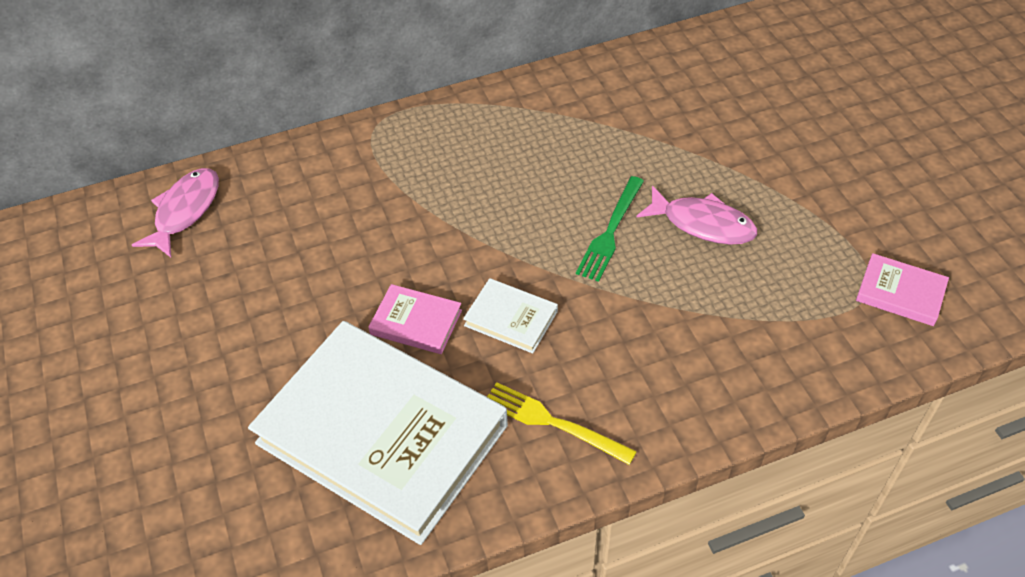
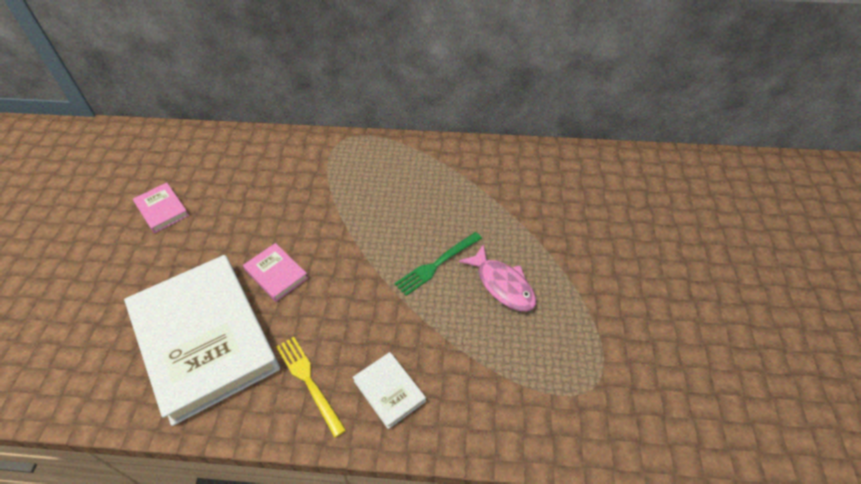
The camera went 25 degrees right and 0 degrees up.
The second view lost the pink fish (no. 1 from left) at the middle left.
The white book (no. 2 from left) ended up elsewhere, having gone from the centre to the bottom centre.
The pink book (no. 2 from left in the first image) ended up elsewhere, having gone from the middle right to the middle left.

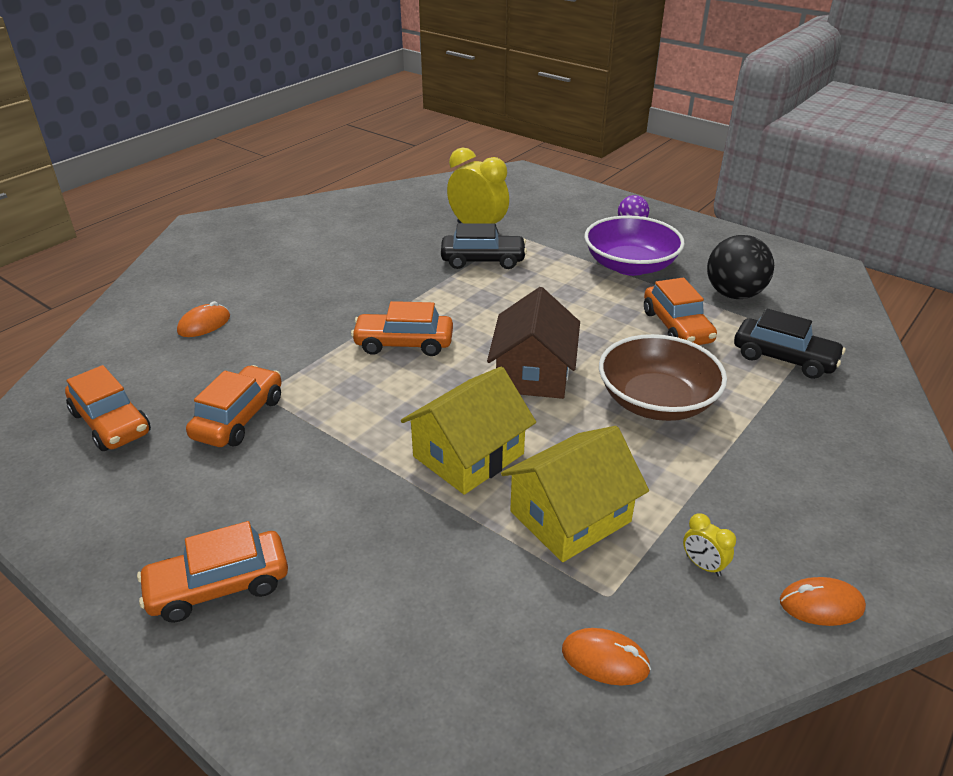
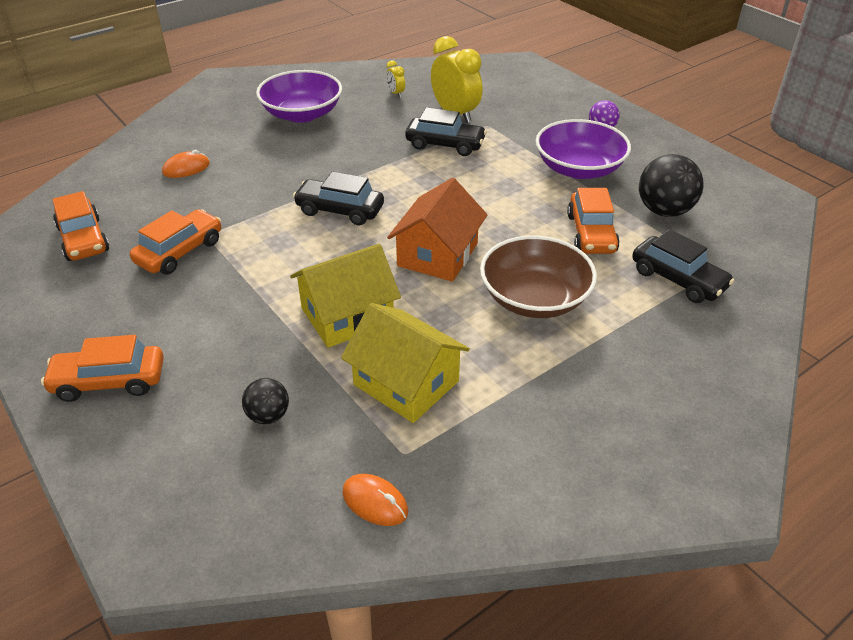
The camera went 15 degrees right and 5 degrees up.
What was the orange car (no. 4 from left) at the centre turned into the black car (no. 1 from left) at the top centre.
What was the brown house at the centre turned into the orange house at the centre.
The yellow house (no. 2 from left) at the centre ended up facing another way, 60 degrees clockwise from before.
The yellow clock (no. 2 from left in the first image) ended up elsewhere, having gone from the bottom right to the top centre.
The second view lost the orange mouse (no. 3 from left) at the bottom right.
The second view gained the black ball (no. 1 from left) at the middle left.
The second view gained the purple bowl (no. 1 from left) at the top centre.

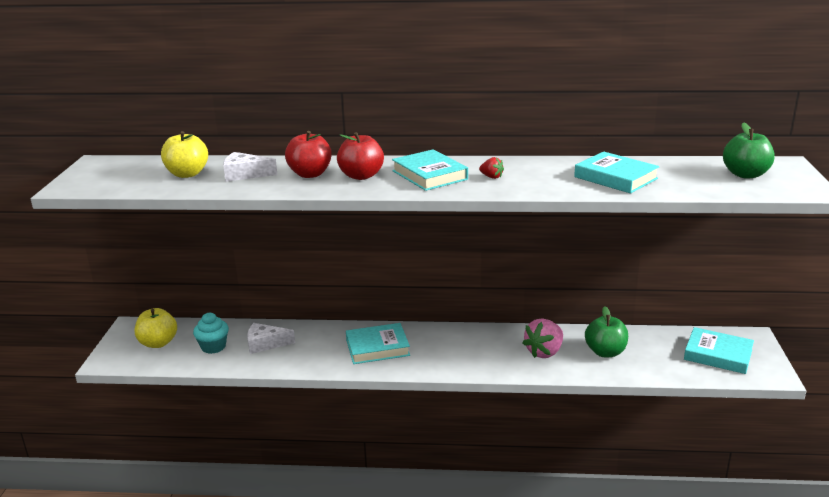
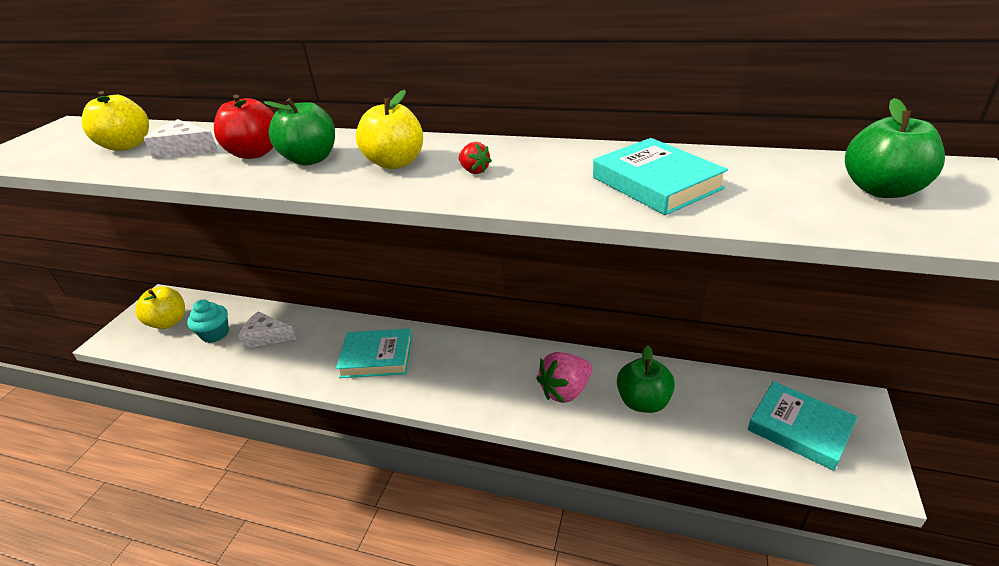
The camera went 15 degrees right and 10 degrees up.
What was the red apple (no. 2 from left) at the top centre turned into the green apple (no. 1 from left) at the top left.
Where the turquoise book (no. 2 from left) stood at the centre, the yellow apple (no. 3 from left) came to stand at the top centre.

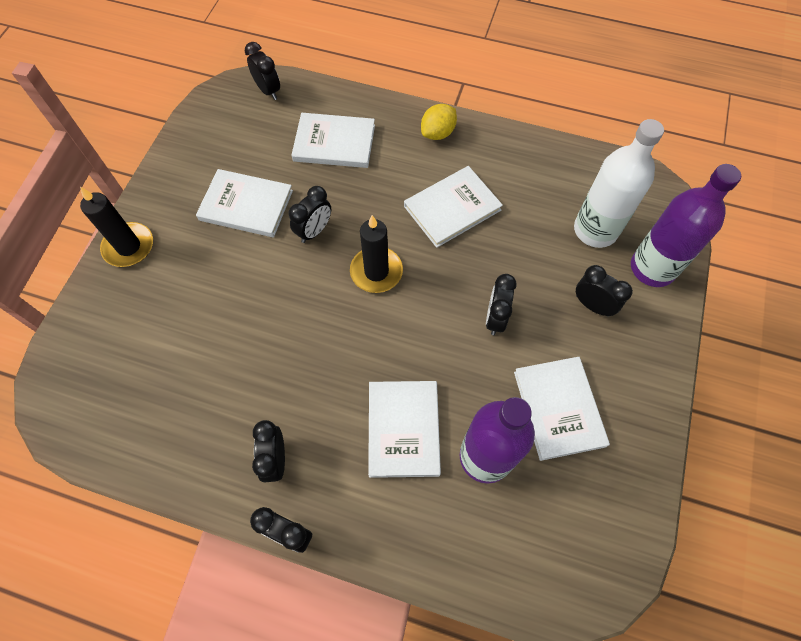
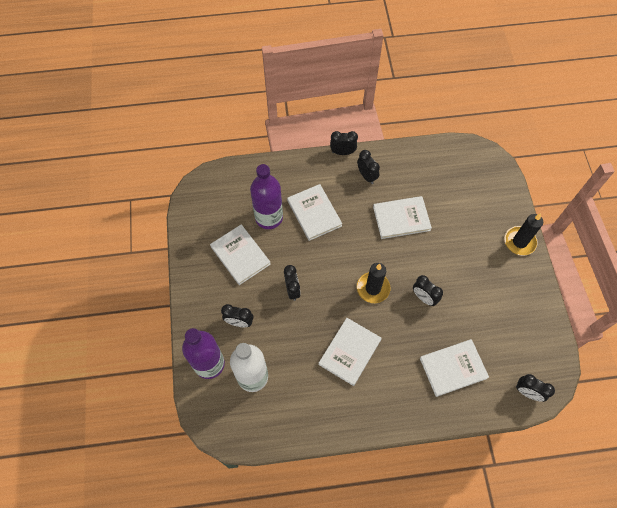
The camera went 155 degrees right and 0 degrees up.
The white book (no. 1 from left in the first image) ended up elsewhere, having gone from the top left to the centre.
The black clock (no. 4 from left in the first image) at the centre ended up facing another way, 60 degrees counterclockwise from before.
The second view lost the yellow lemon at the top centre.

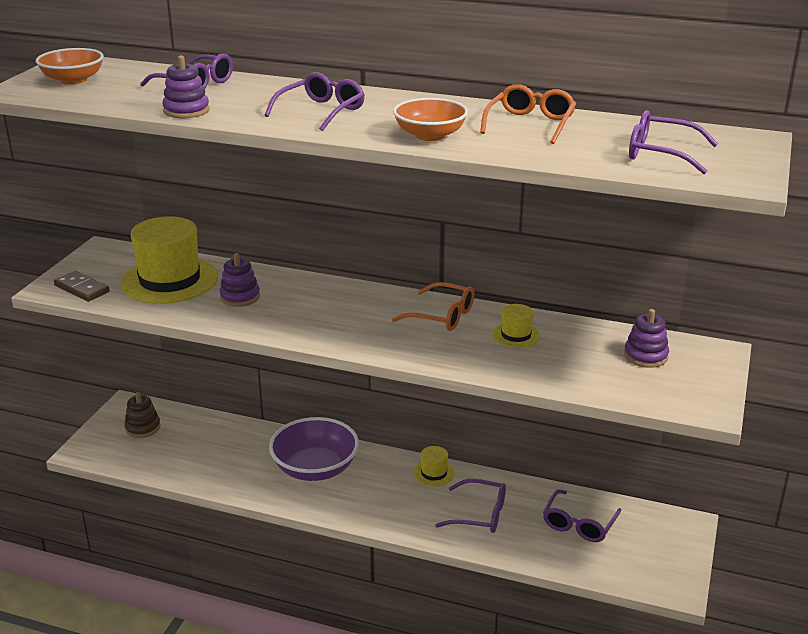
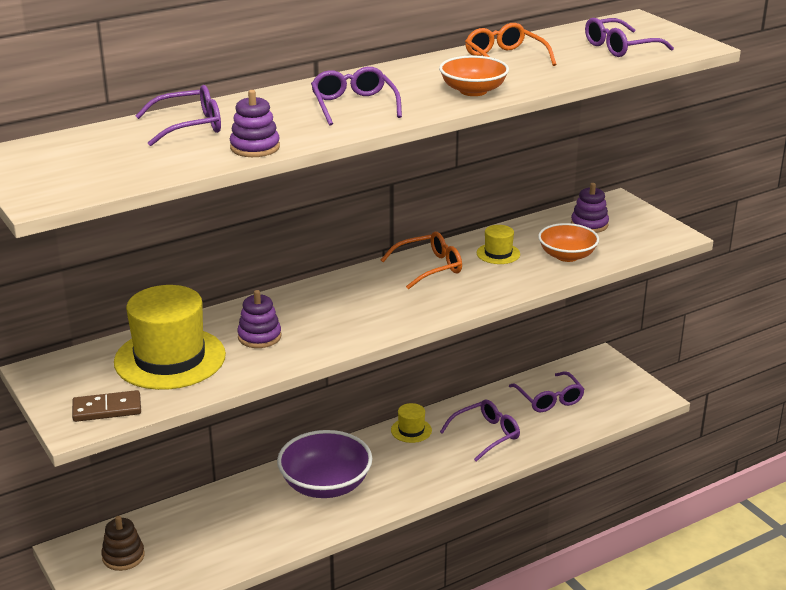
The camera went 50 degrees left and 0 degrees up.
The orange bowl (no. 1 from left in the first image) ended up elsewhere, having gone from the top left to the middle right.

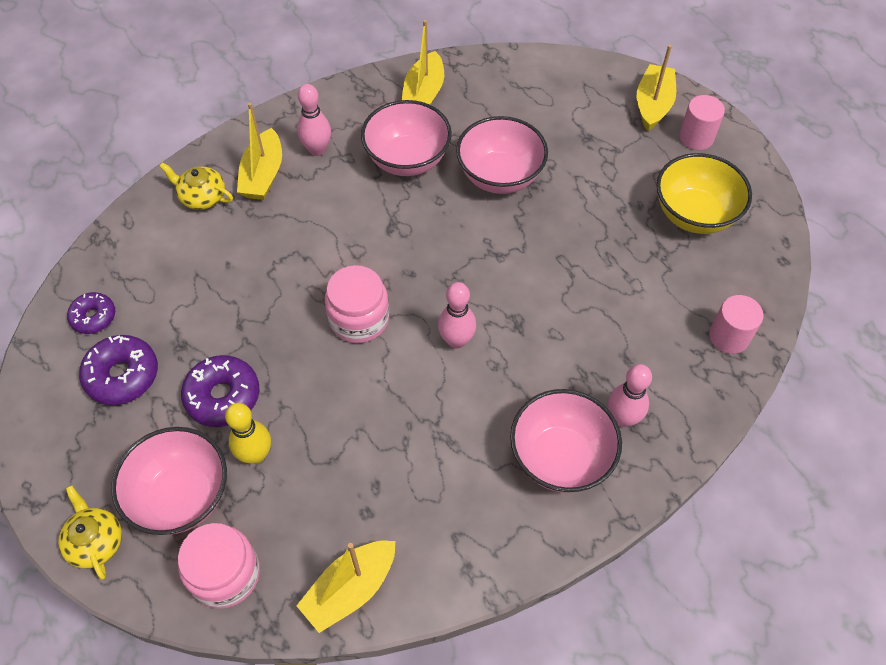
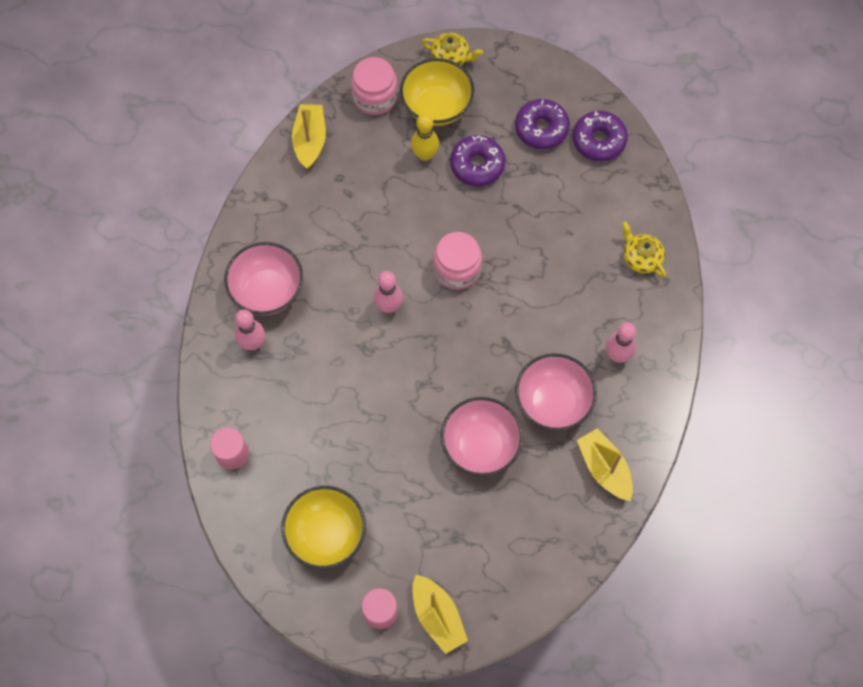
The camera went 135 degrees right and 10 degrees up.
The size of the purple donut (no. 1 from left in the first image) at the middle left changed by a factor of 1.57.
What was the pink bowl (no. 1 from left) at the bottom left turned into the yellow bowl (no. 2 from left) at the top centre.
The yellow teapot (no. 2 from left) at the top left ended up facing another way, 105 degrees counterclockwise from before.
The second view lost the yellow boat (no. 1 from left) at the top left.

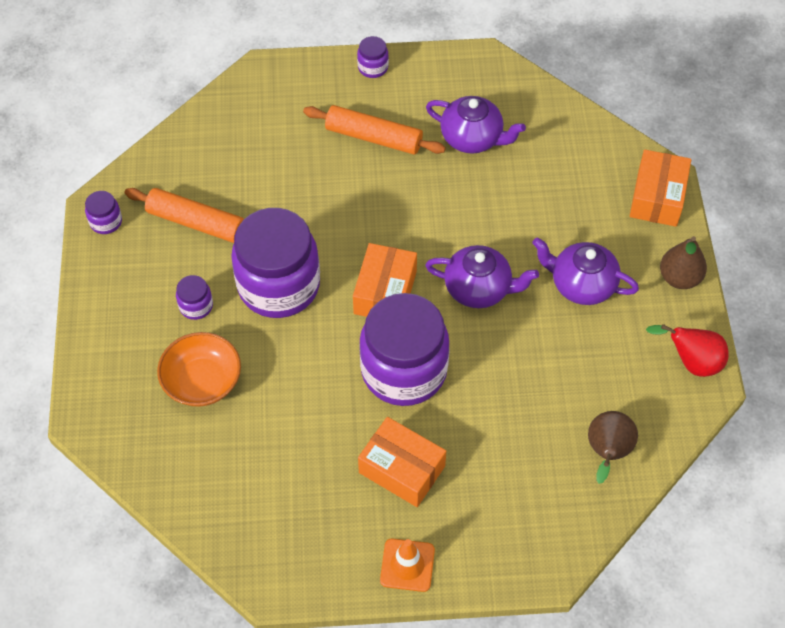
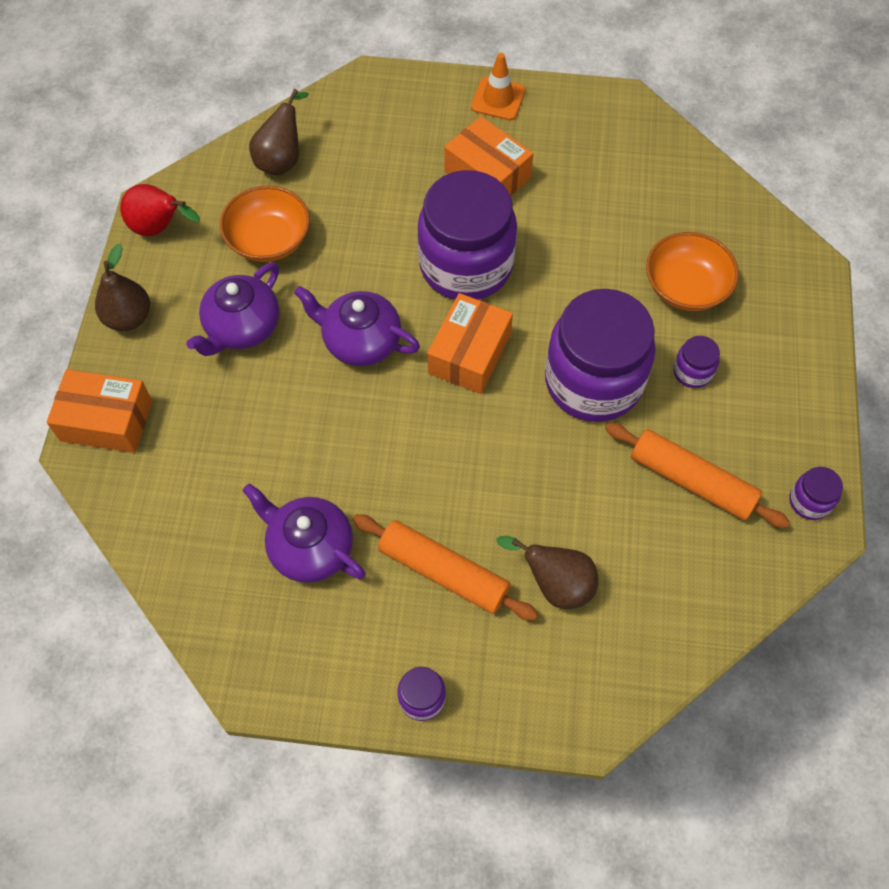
The camera went 170 degrees left and 5 degrees up.
The purple teapot (no. 3 from left in the first image) at the middle right ended up facing another way, 90 degrees clockwise from before.
The orange box (no. 3 from left in the first image) at the top right ended up facing another way, 75 degrees clockwise from before.
The second view gained the orange bowl (no. 1 from left) at the top left.
The second view gained the brown pear (no. 3 from left) at the centre.

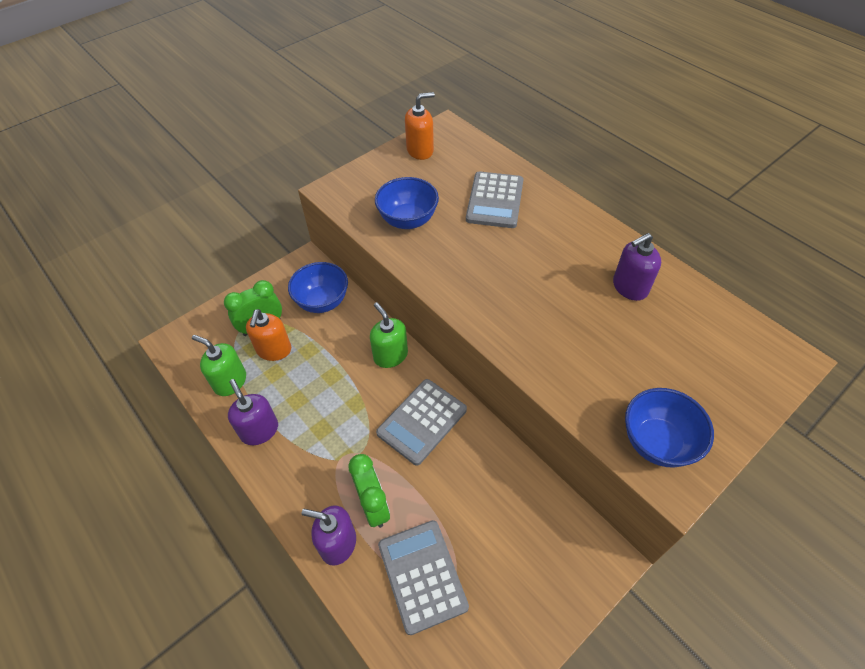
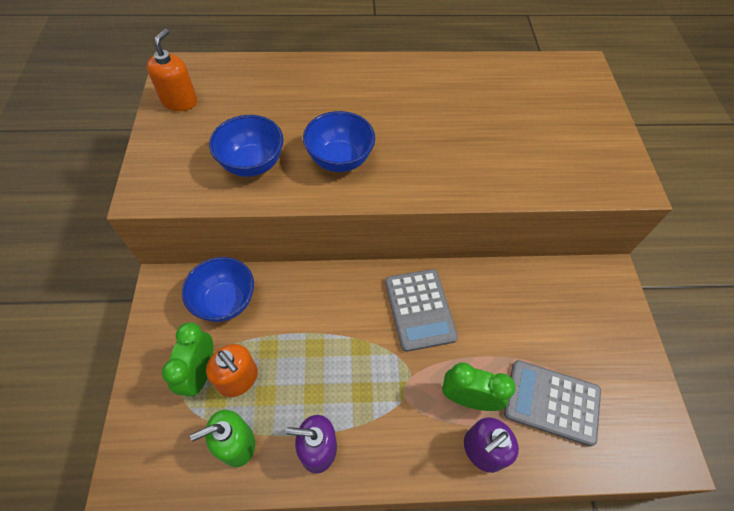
The camera went 55 degrees left and 5 degrees up.
The second view lost the green soap dispenser (no. 2 from left) at the centre.
The second view lost the grey calculator (no. 3 from left) at the top centre.
The second view lost the purple soap dispenser (no. 3 from left) at the middle right.
The blue bowl (no. 3 from left) ended up elsewhere, having gone from the middle right to the top centre.

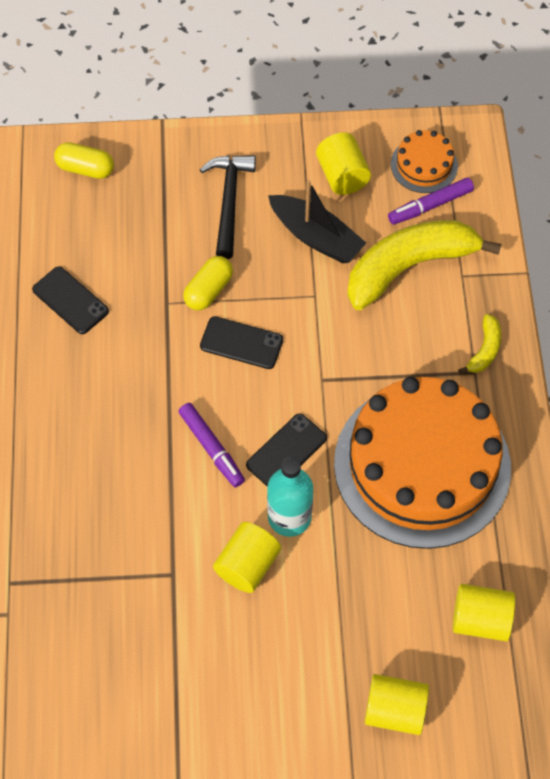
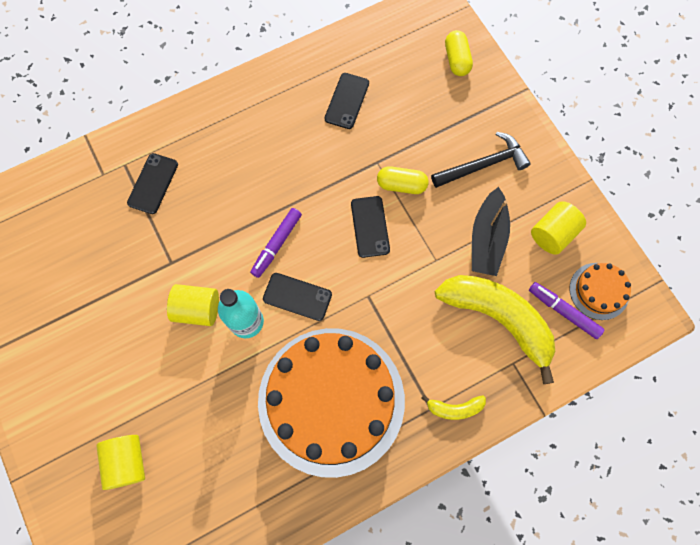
The camera went 65 degrees right and 10 degrees up.
The second view lost the yellow cylinder (no. 4 from left) at the bottom right.
The second view gained the black phone (no. 1 from left) at the middle left.

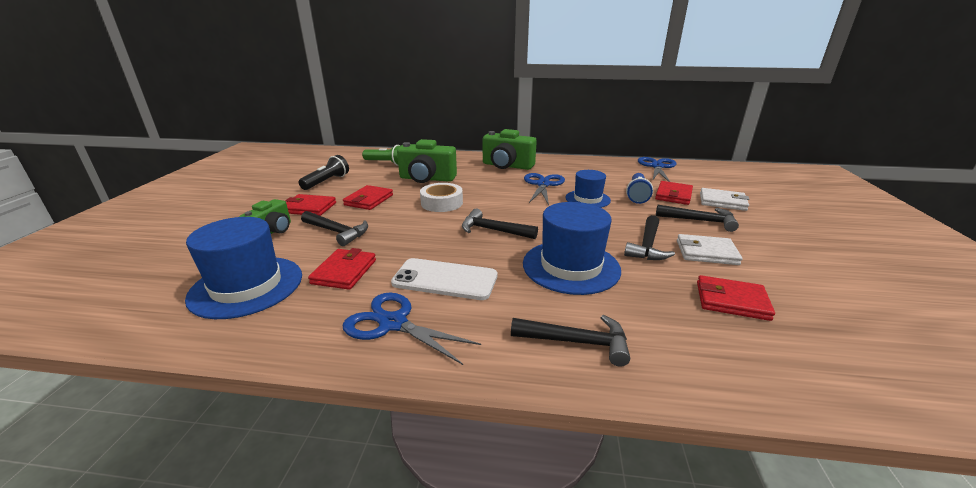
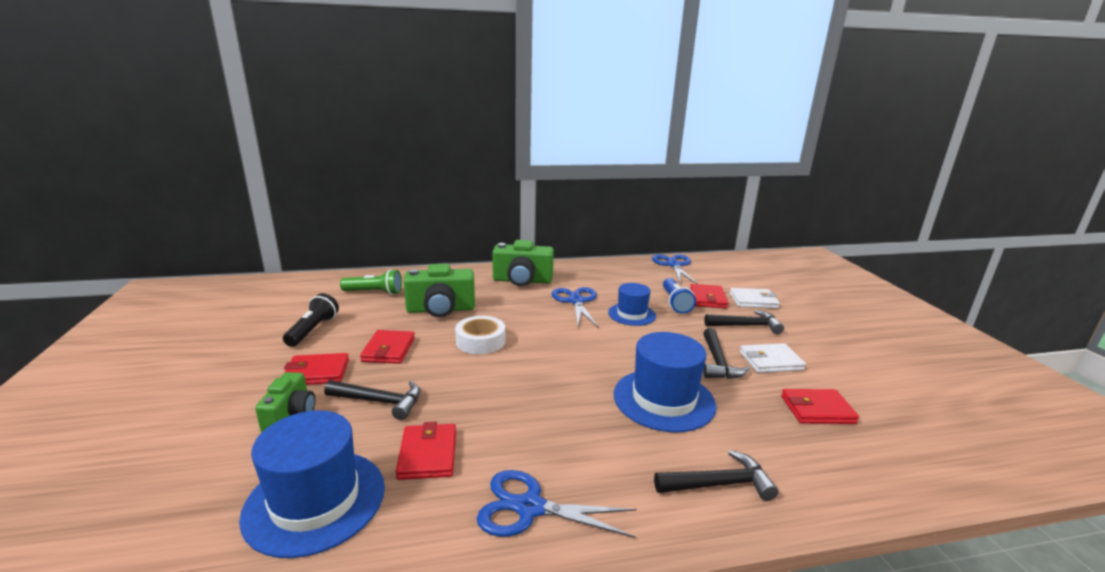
The camera went 20 degrees left and 5 degrees down.
The second view lost the white phone at the centre.
The second view lost the black hammer (no. 2 from left) at the centre.

